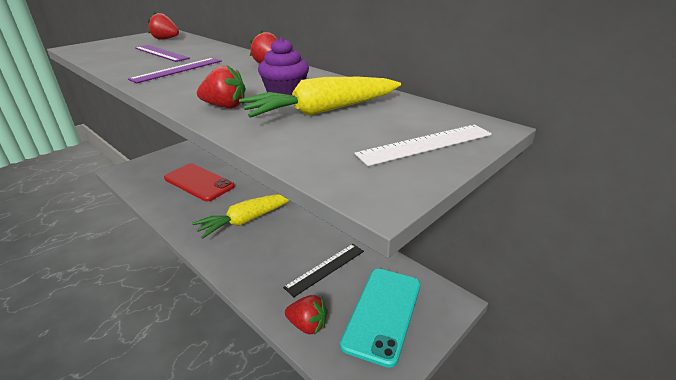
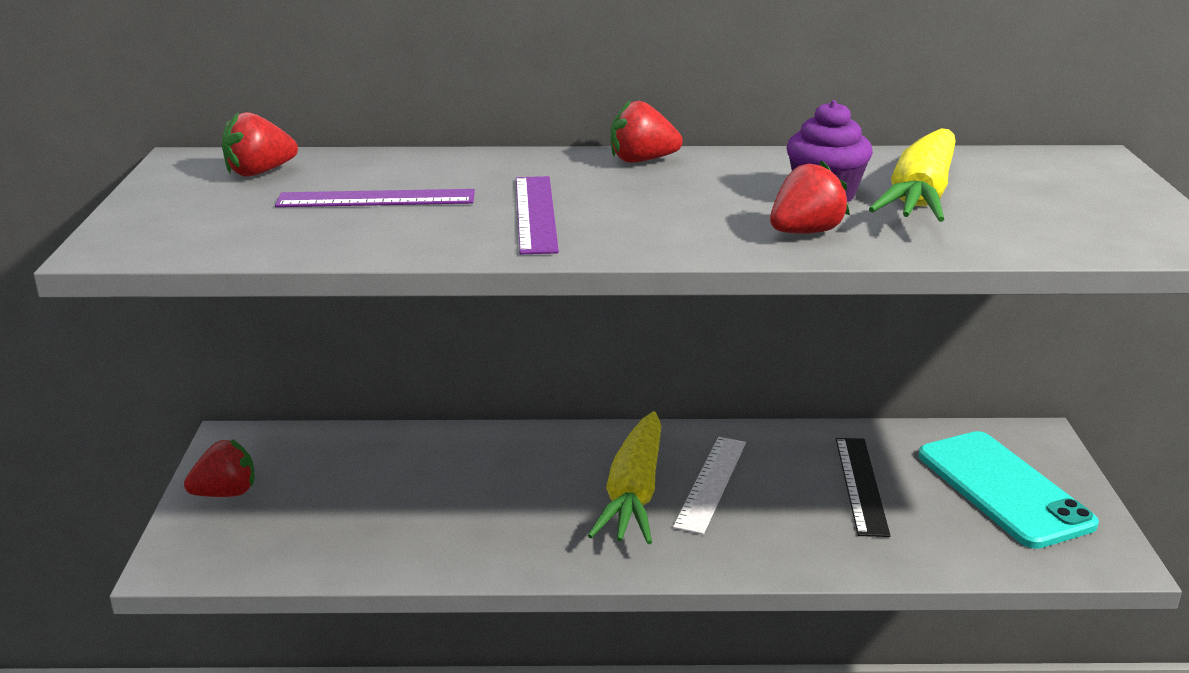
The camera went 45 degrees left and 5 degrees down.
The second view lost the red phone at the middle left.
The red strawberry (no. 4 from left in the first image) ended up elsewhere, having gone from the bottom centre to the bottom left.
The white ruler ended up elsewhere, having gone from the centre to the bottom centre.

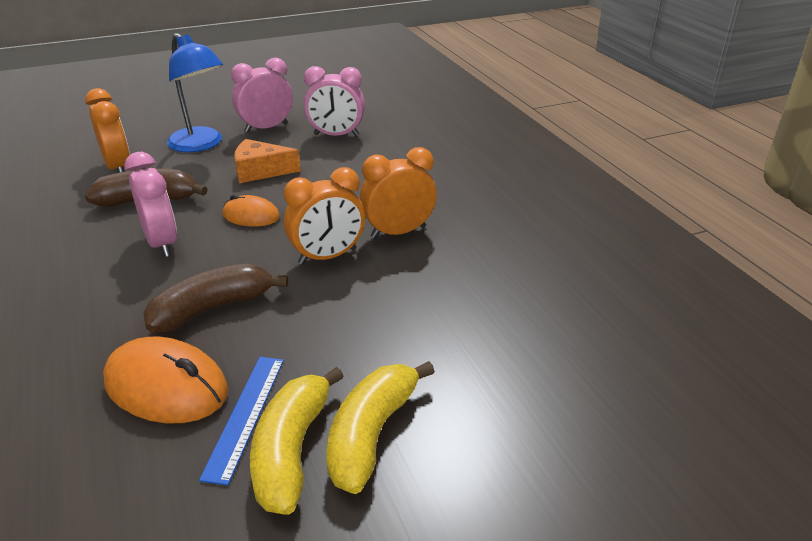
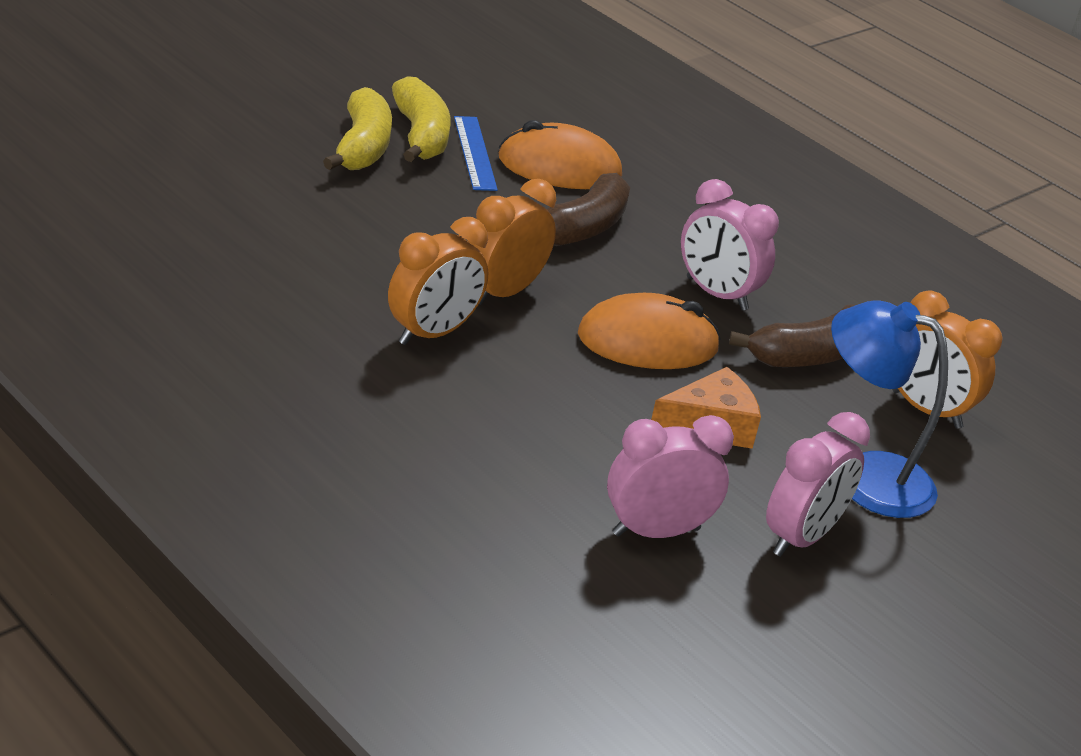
The camera went 155 degrees right and 0 degrees up.
The size of the orange mouse (no. 2 from left) at the middle left changed by a factor of 1.67.

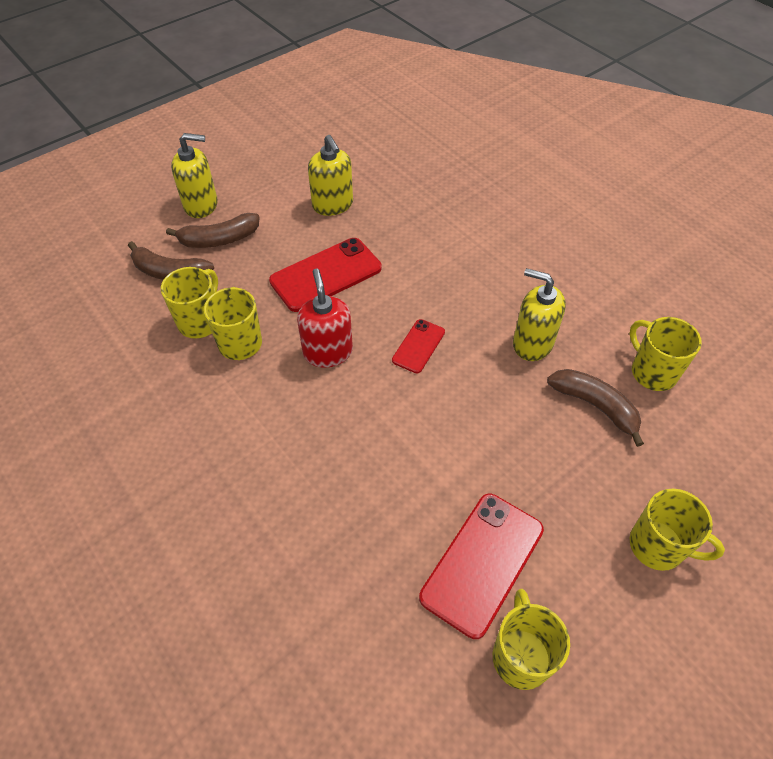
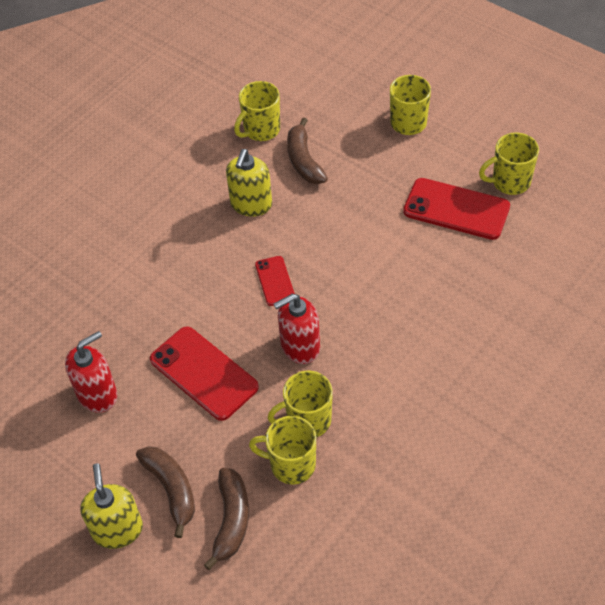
The camera went 100 degrees left and 0 degrees up.
What was the yellow soap dispenser (no. 2 from left) at the top centre turned into the red soap dispenser (no. 1 from left) at the middle left.
The red phone (no. 2 from left) at the centre ended up facing another way, 60 degrees clockwise from before.
The brown banana (no. 3 from left) at the middle right ended up facing another way, 45 degrees counterclockwise from before.

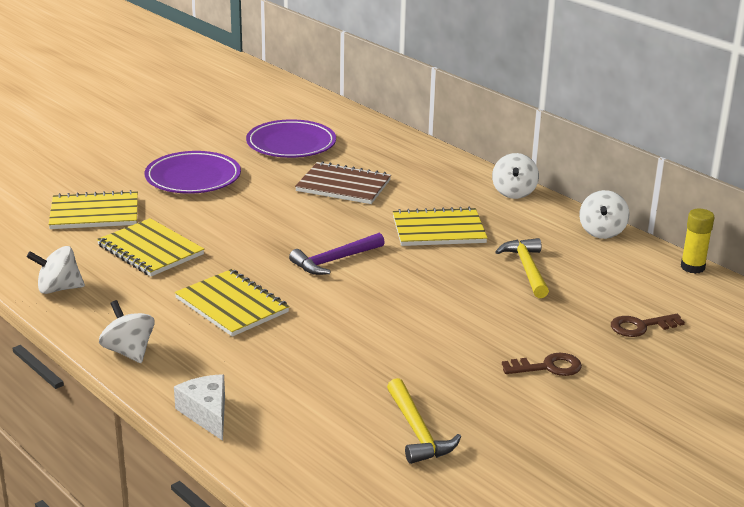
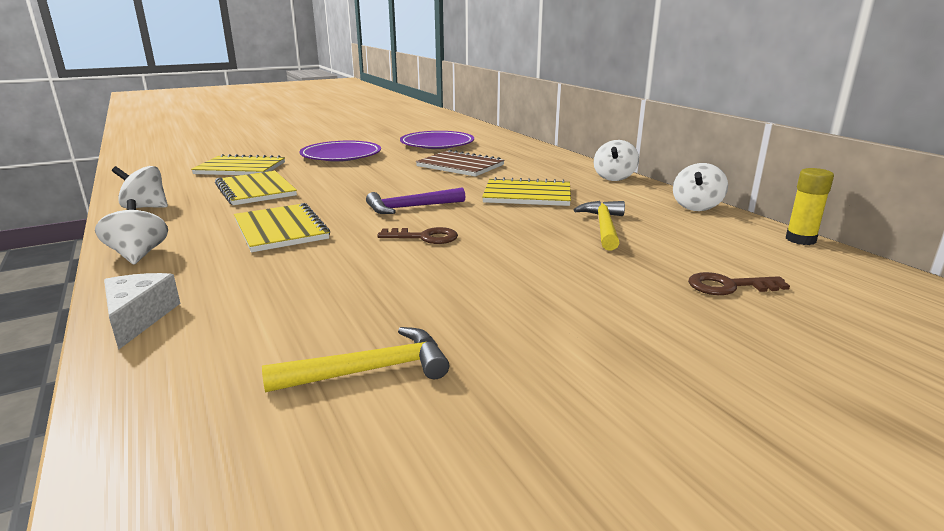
The camera went 15 degrees right and 5 degrees down.
The yellow hammer (no. 1 from left) at the bottom centre ended up facing another way, 105 degrees counterclockwise from before.
The brown key (no. 1 from left) ended up elsewhere, having gone from the bottom right to the centre.

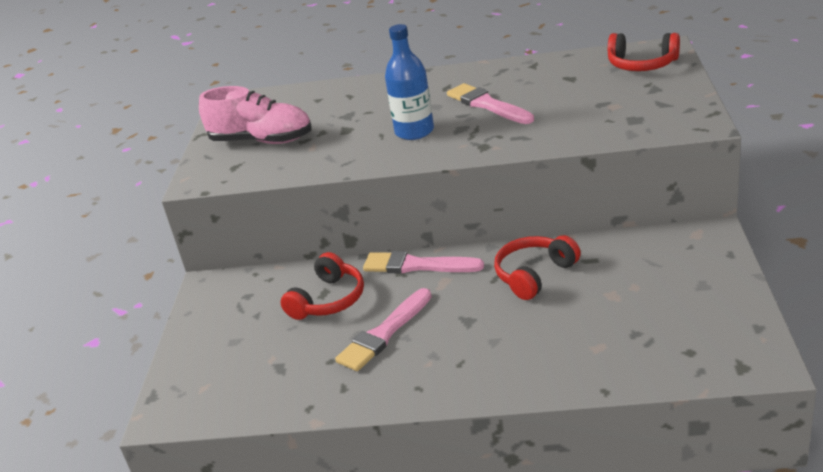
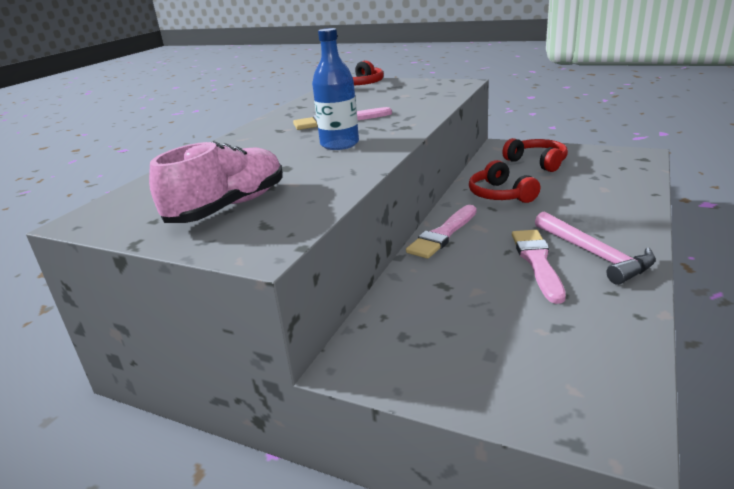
The camera went 70 degrees left and 5 degrees down.
The red headphones (no. 1 from left in the first image) ended up elsewhere, having gone from the centre to the top right.
The pink brush (no. 1 from left in the first image) at the bottom centre ended up facing another way, 150 degrees counterclockwise from before.
The second view gained the pink hammer at the middle right.

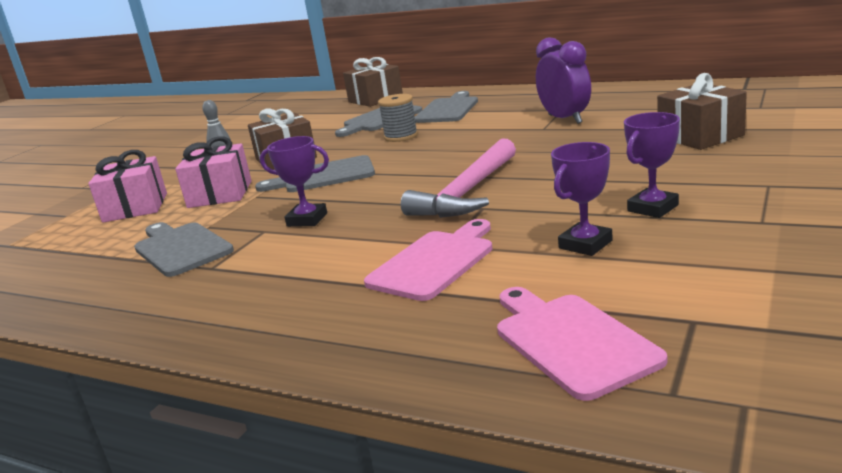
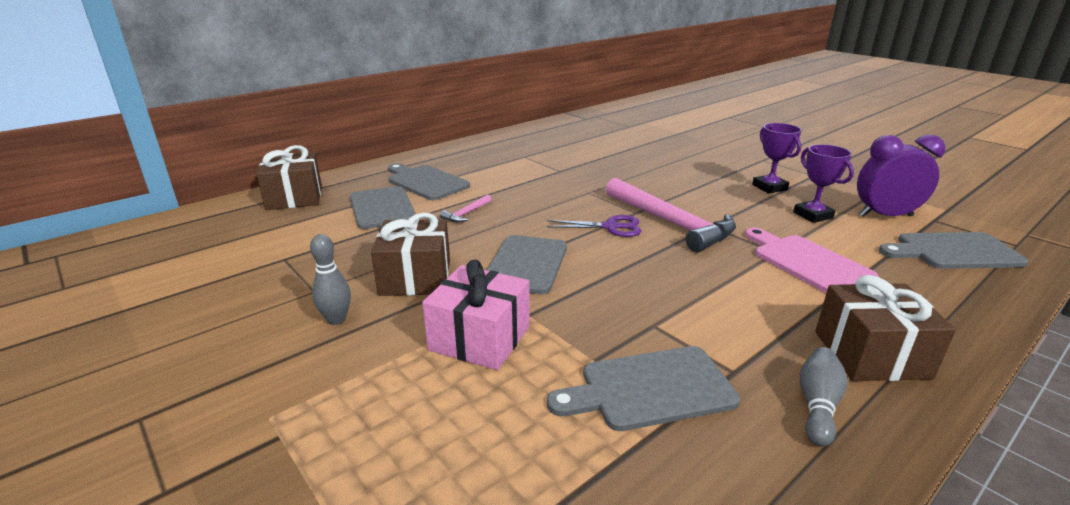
The camera went 70 degrees left and 5 degrees up.
The second view lost the pink gift (no. 1 from left) at the middle left.
The second view lost the purple trophy (no. 1 from left) at the centre.
Where the grey spool stood at the top centre, the pink hammer (no. 1 from left) came to stand at the centre.
What was the pink cutting board (no. 2 from left) at the bottom right turned into the grey cutting board (no. 5 from left) at the middle right.
The purple clock ended up elsewhere, having gone from the top right to the middle right.
The brown gift (no. 3 from left) ended up elsewhere, having gone from the top right to the middle right.
The second view gained the purple scissors at the centre.
The second view gained the grey bowling pin (no. 2 from left) at the bottom right.

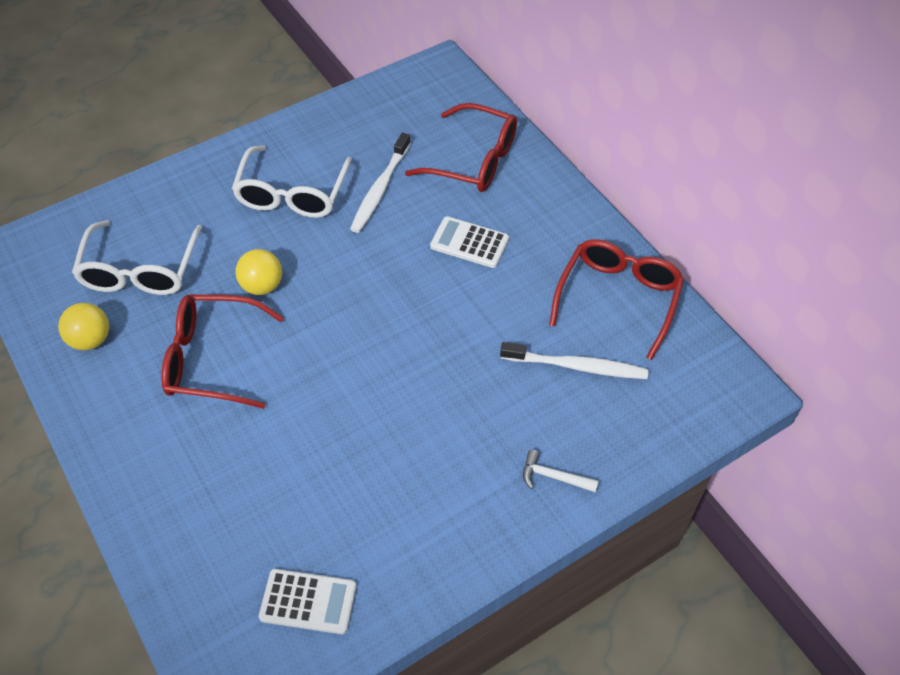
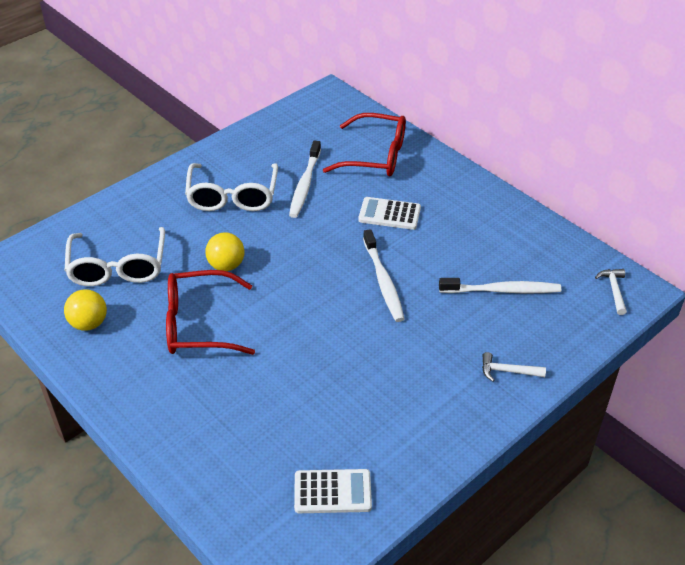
The camera went 10 degrees left and 10 degrees down.
The second view lost the red glasses (no. 3 from left) at the middle right.
The second view gained the white toothbrush (no. 2 from left) at the centre.
The second view gained the white hammer (no. 2 from left) at the middle right.

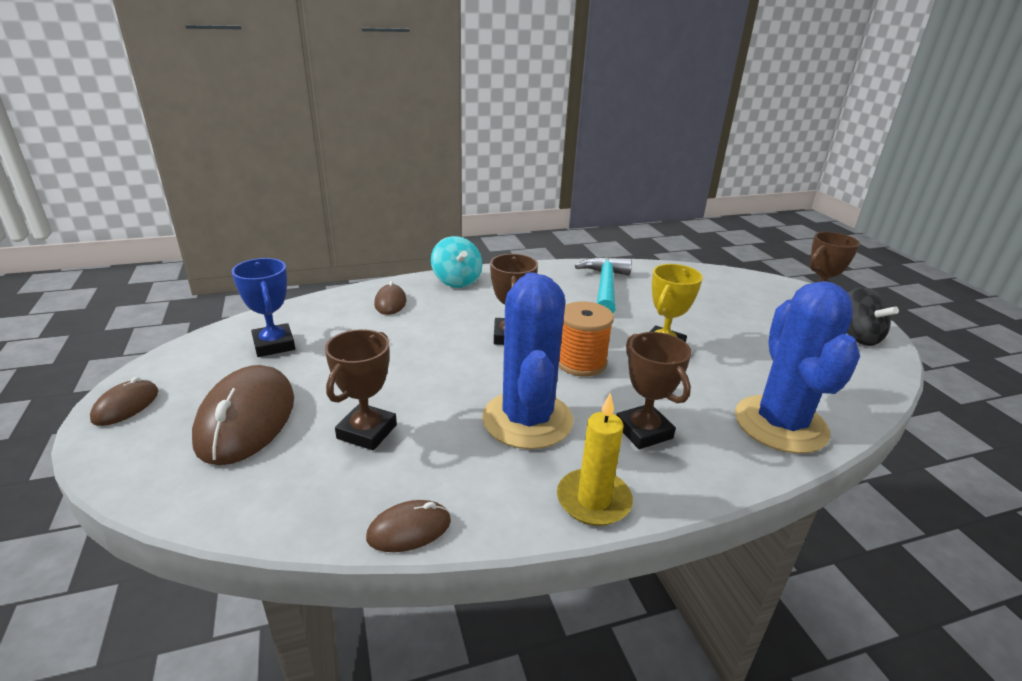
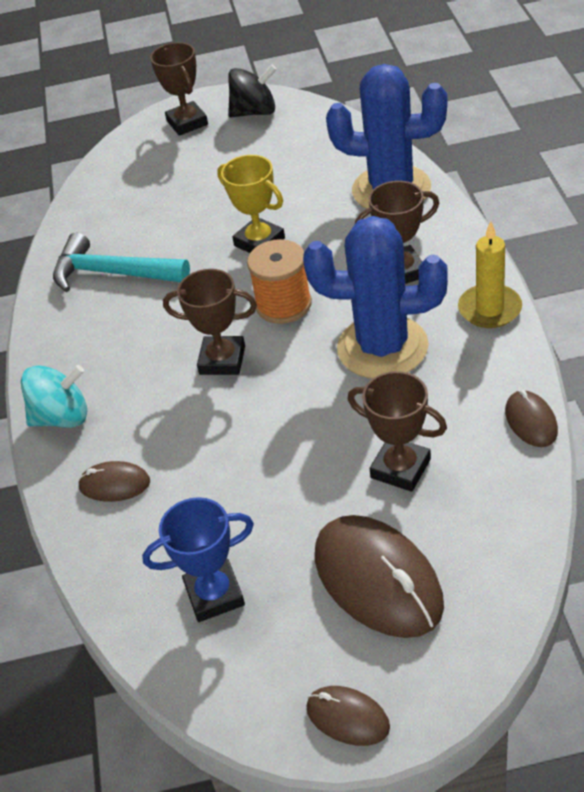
The camera went 75 degrees left and 15 degrees up.
The brown mouse (no. 2 from left in the first image) at the middle left ended up facing another way, 45 degrees clockwise from before.

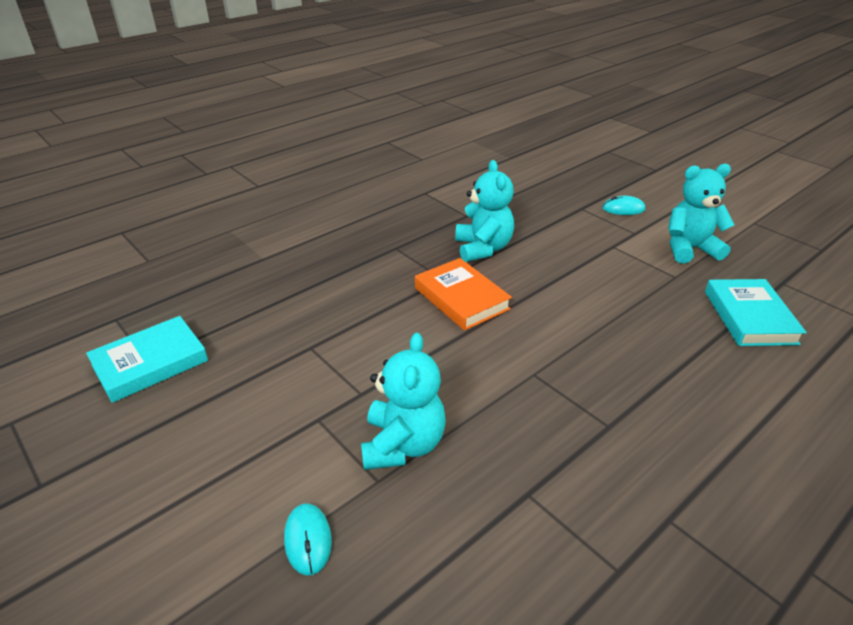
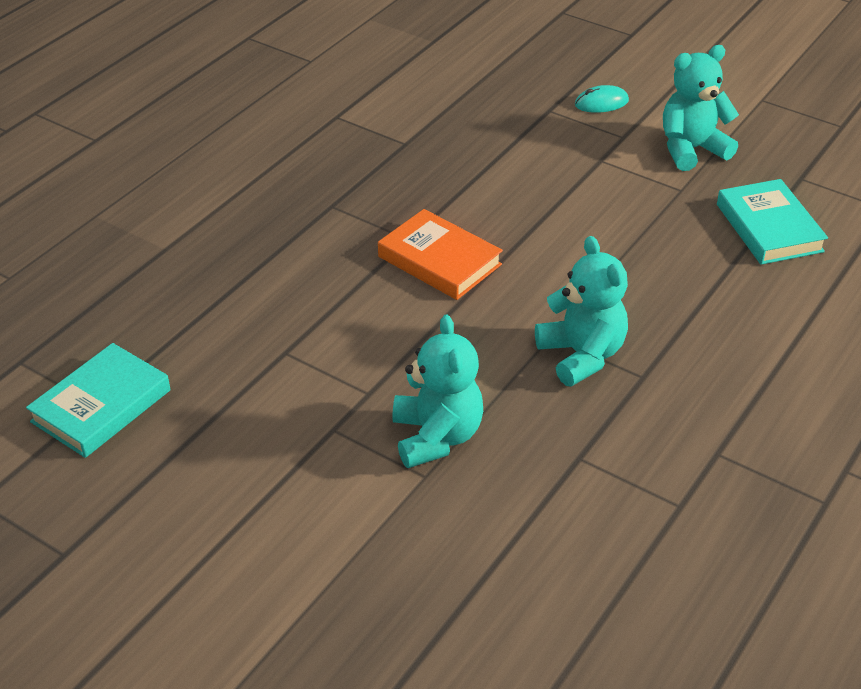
The camera went 15 degrees left and 5 degrees up.
The second view lost the turquoise mouse (no. 1 from left) at the bottom centre.
The turquoise teddy bear (no. 2 from left) ended up elsewhere, having gone from the centre to the middle right.

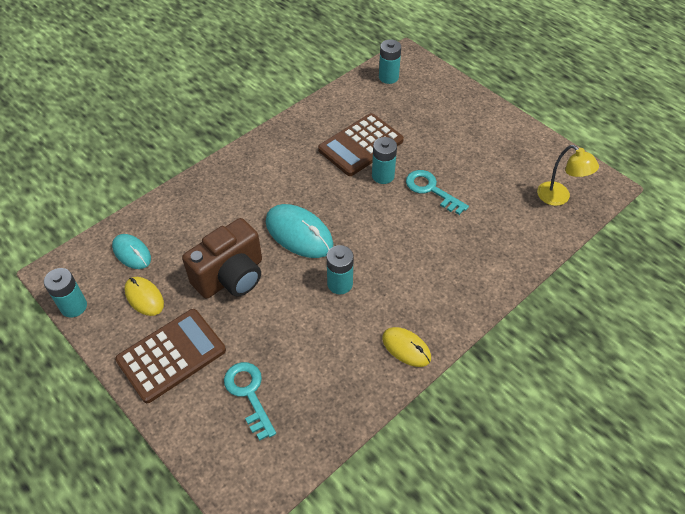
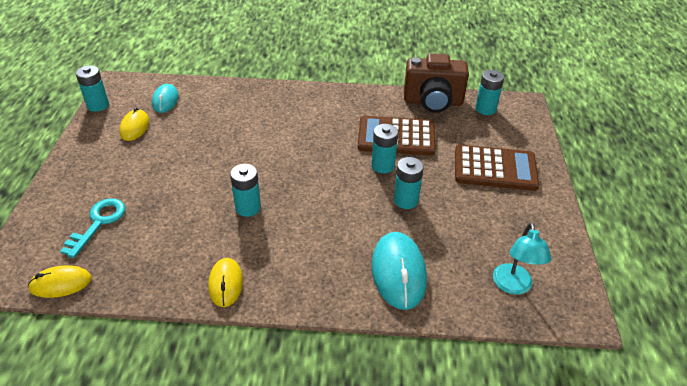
The camera went 45 degrees right and 10 degrees down.
The brown calculator (no. 1 from left in the first image) ended up elsewhere, having gone from the bottom left to the middle right.
The brown camera ended up elsewhere, having gone from the middle left to the top centre.
The turquoise mouse (no. 2 from left) ended up elsewhere, having gone from the centre to the bottom centre.
Where the turquoise key (no. 2 from left) stood at the centre, the turquoise battery (no. 4 from left) came to stand at the centre.
What was the yellow lamp at the middle right turned into the turquoise lamp at the bottom right.
The second view gained the yellow mouse (no. 1 from left) at the bottom left.

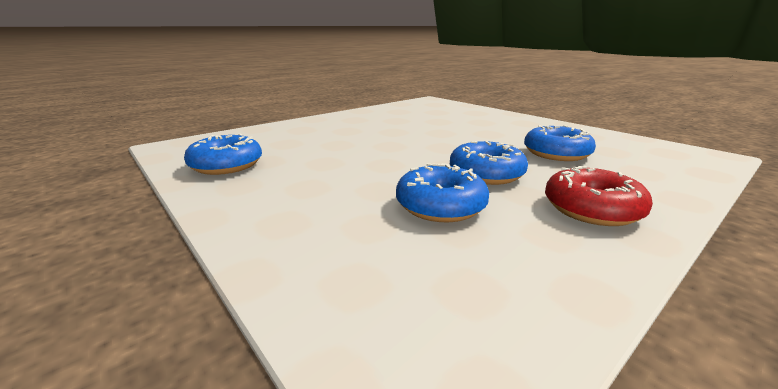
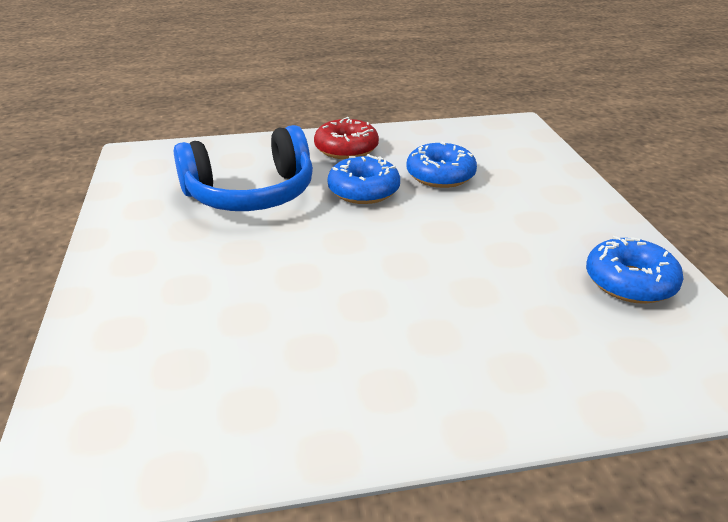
The camera went 150 degrees left and 10 degrees up.
Where the blue donut (no. 4 from left) stood at the middle right, the blue headphones came to stand at the top centre.

